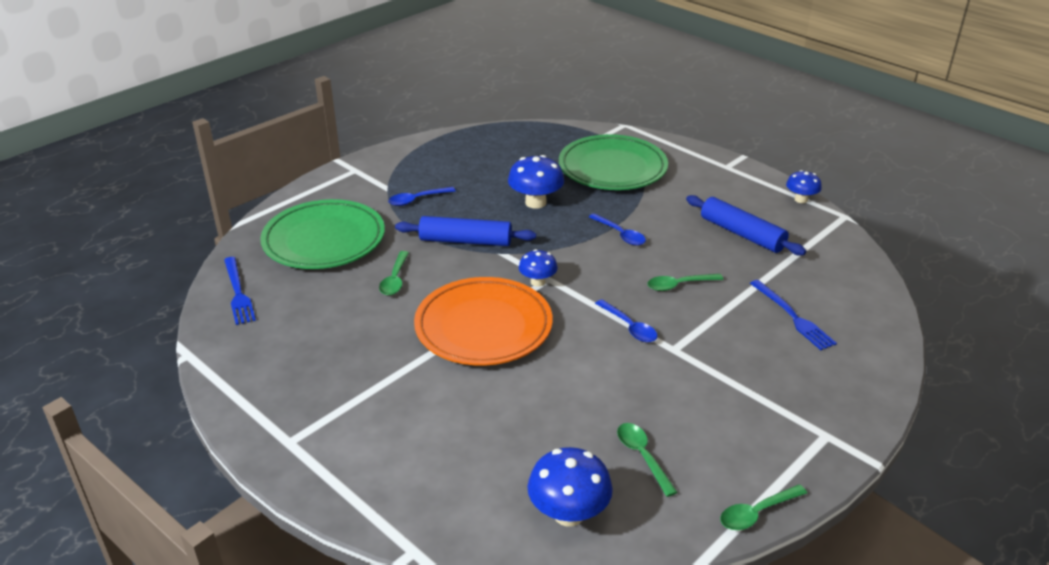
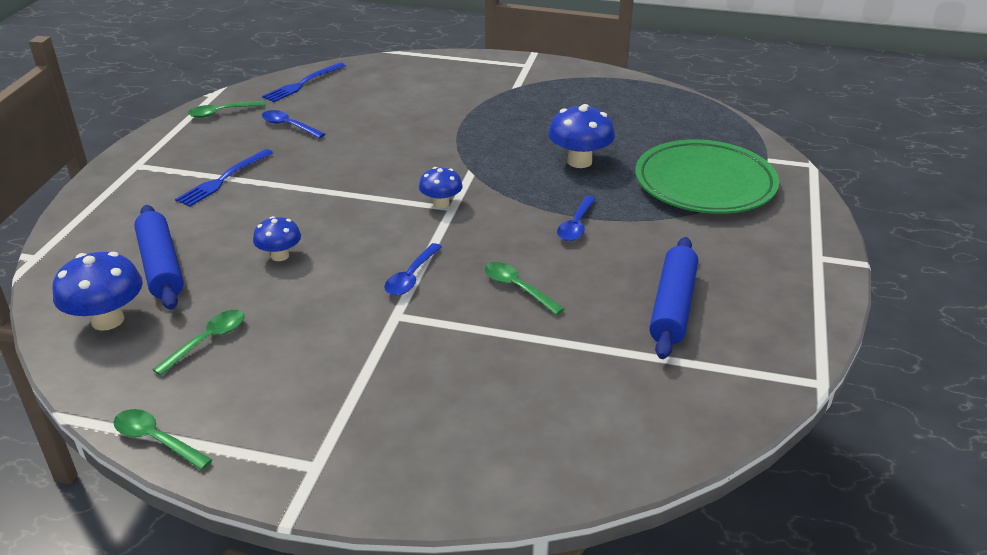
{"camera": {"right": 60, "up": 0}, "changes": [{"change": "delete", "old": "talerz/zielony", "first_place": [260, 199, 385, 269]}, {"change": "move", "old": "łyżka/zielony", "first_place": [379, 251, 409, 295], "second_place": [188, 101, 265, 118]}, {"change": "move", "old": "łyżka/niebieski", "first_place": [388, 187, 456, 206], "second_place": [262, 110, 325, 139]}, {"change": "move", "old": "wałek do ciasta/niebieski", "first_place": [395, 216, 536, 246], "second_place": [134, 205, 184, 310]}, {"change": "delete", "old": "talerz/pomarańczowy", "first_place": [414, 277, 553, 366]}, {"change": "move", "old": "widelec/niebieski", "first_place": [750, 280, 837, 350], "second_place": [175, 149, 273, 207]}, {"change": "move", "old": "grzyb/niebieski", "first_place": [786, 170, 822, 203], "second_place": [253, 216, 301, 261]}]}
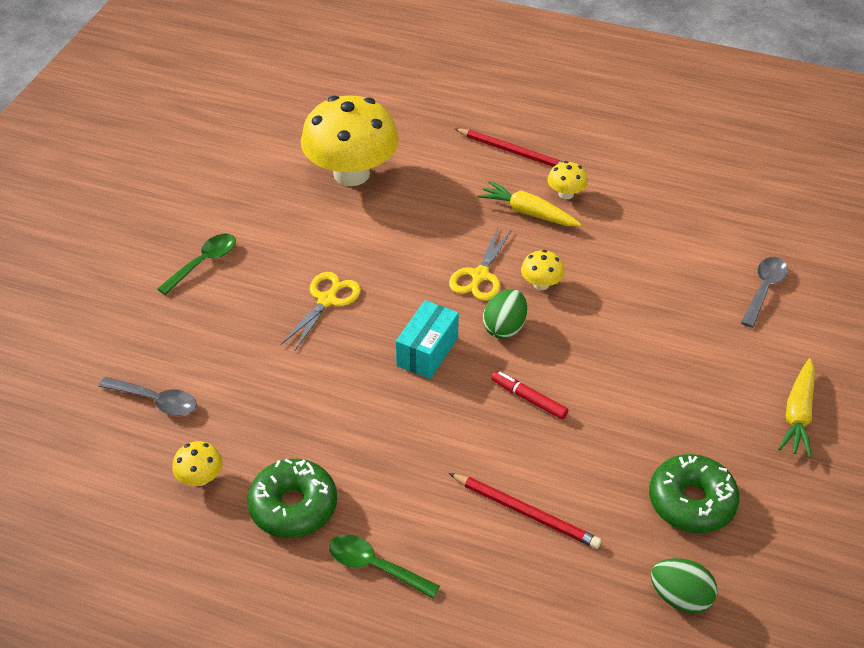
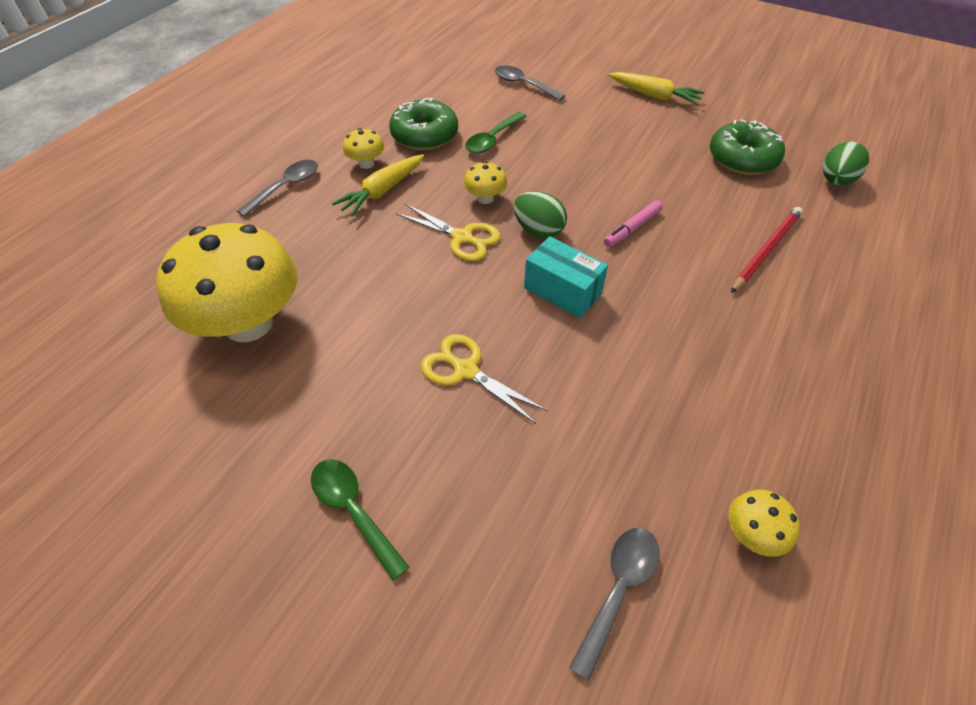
{"camera": {"right": -80, "up": 5}, "changes": [{"change": "move", "old": "donut/zielony", "first_place": [247, 459, 337, 538], "second_place": [389, 98, 458, 150]}, {"change": "move", "old": "łyżka/zielony", "first_place": [329, 534, 440, 599], "second_place": [465, 112, 527, 153]}, {"change": "replace", "old": "ołówek/czerwony", "new": "łyżka/szary", "first_place": [455, 128, 564, 167], "second_place": [237, 160, 318, 217]}, {"change": "recolor", "old": "flamaster/czerwony", "new": "flamaster/różowy", "first_place": [491, 371, 568, 420], "second_place": [604, 200, 663, 247]}]}
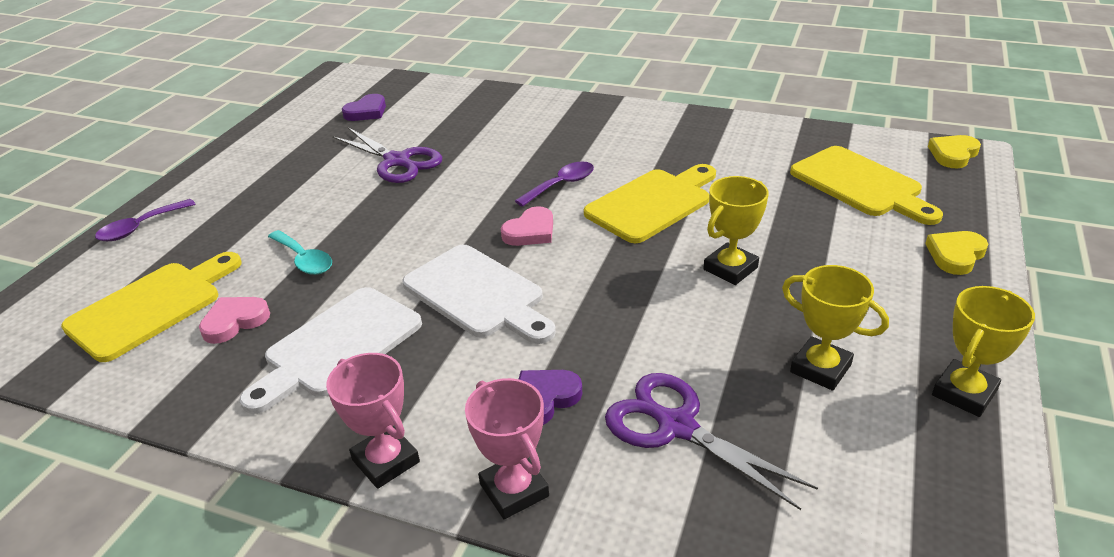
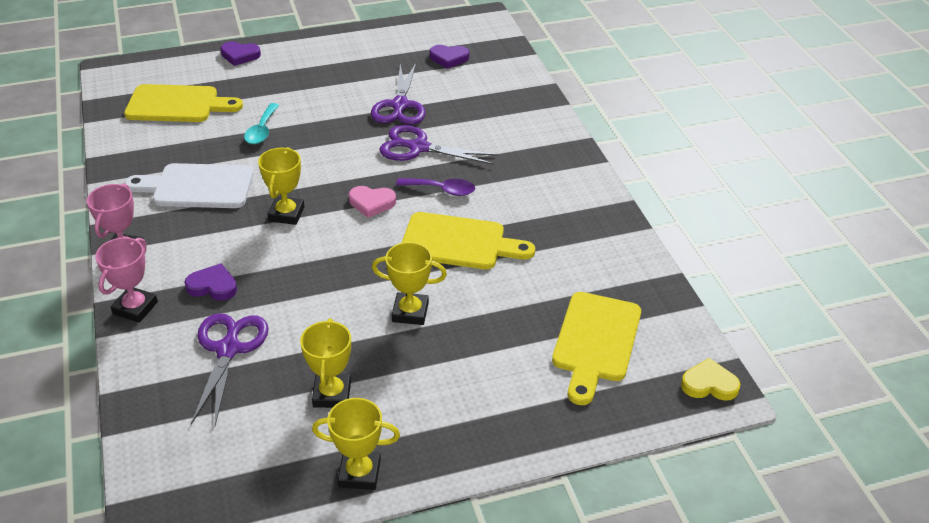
{"camera": {"right": 50, "up": 5}, "changes": [{"change": "replace", "old": "łyżka/fioletowy", "new": "serce/fioletowy", "first_place": [95, 199, 195, 241], "second_place": [220, 42, 261, 66]}, {"change": "delete", "old": "serce/różowy", "first_place": [199, 297, 270, 344]}, {"change": "replace", "old": "deska do krojenia/biały", "new": "puchar/żółty", "first_place": [402, 245, 556, 344], "second_place": [258, 147, 305, 225]}, {"change": "delete", "old": "serce/żółty", "first_place": [925, 231, 988, 275]}, {"change": "insert", "new": "nożyczki/fioletowy", "second_place": [379, 125, 498, 165]}]}
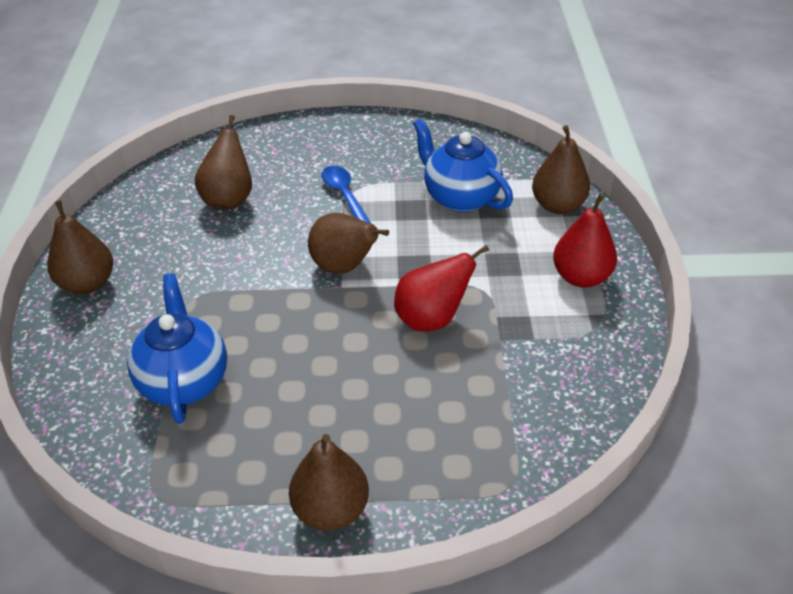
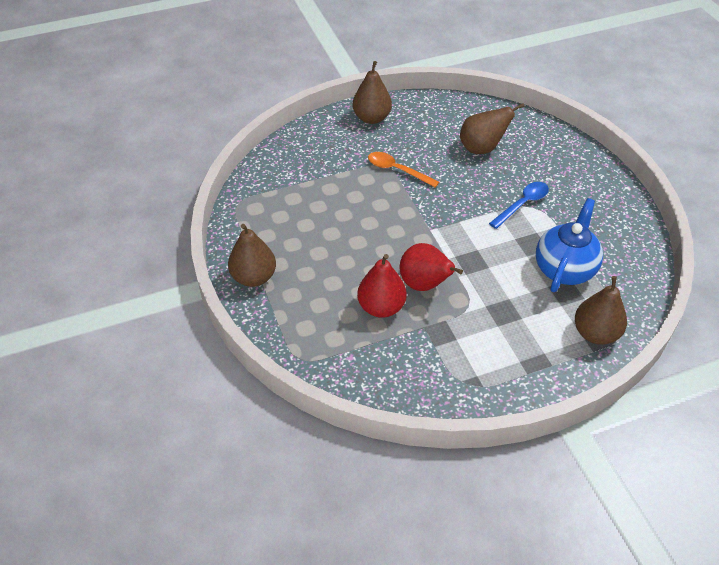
{"camera": {"right": 70, "up": 5}, "changes": [{"change": "delete", "old": "imbryk/niebieski", "first_place": [127, 274, 227, 424]}, {"change": "delete", "old": "gruszka/brązowy", "first_place": [308, 213, 389, 274]}, {"change": "move", "old": "gruszka/czerwony", "first_place": [553, 194, 617, 288], "second_place": [357, 254, 407, 318]}, {"change": "insert", "new": "łyżka/pomarańczowy", "second_place": [368, 152, 439, 188]}]}
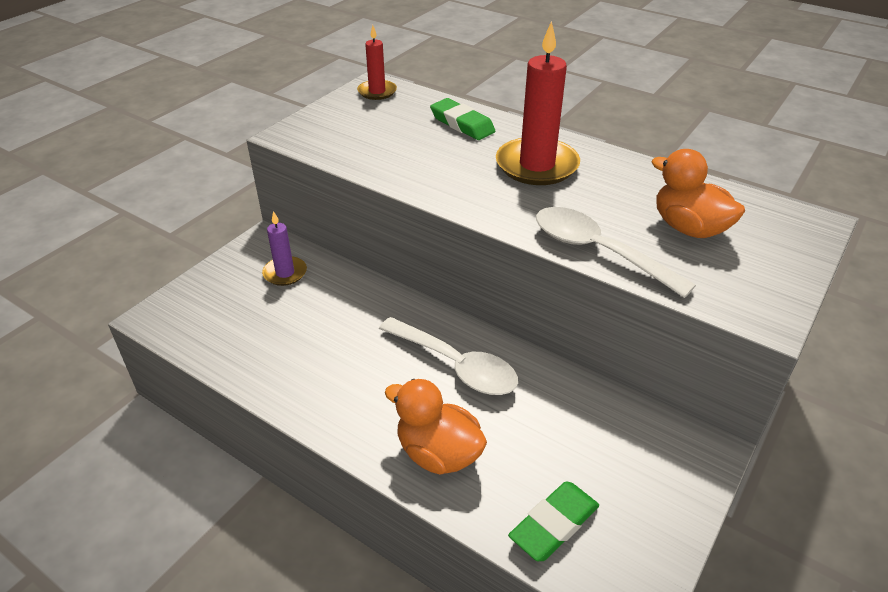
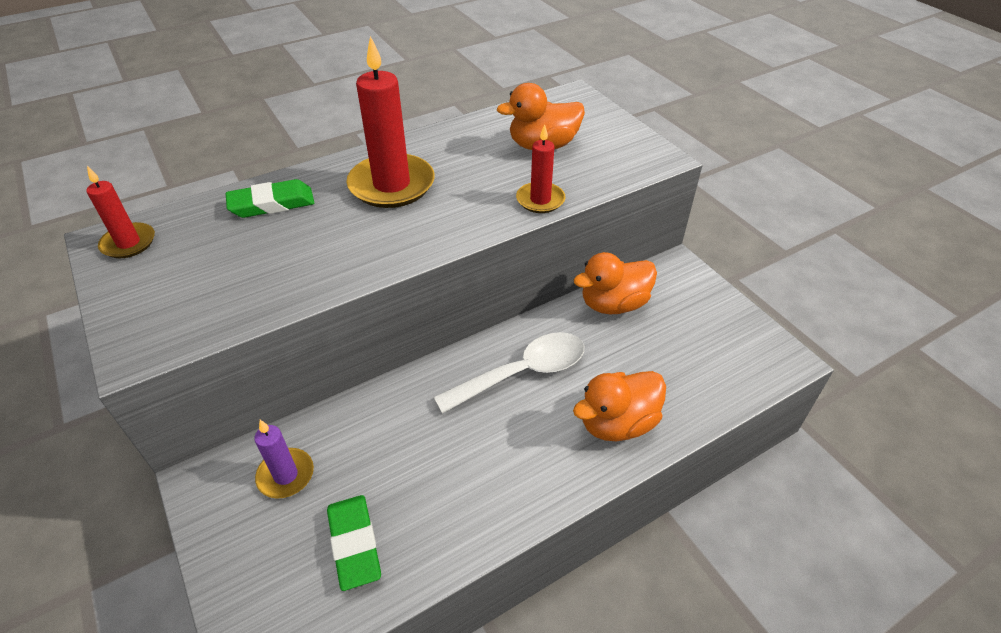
{"camera": {"right": -65, "up": 5}, "changes": [{"change": "move", "old": "gumka do mazania/zielony", "first_place": [508, 481, 599, 561], "second_place": [327, 495, 381, 591]}, {"change": "replace", "old": "łyżka/biały", "new": "świeca/czerwony", "first_place": [536, 207, 696, 298], "second_place": [516, 124, 566, 213]}, {"change": "insert", "new": "kaczka/pomarańczowy", "second_place": [574, 252, 657, 314]}]}
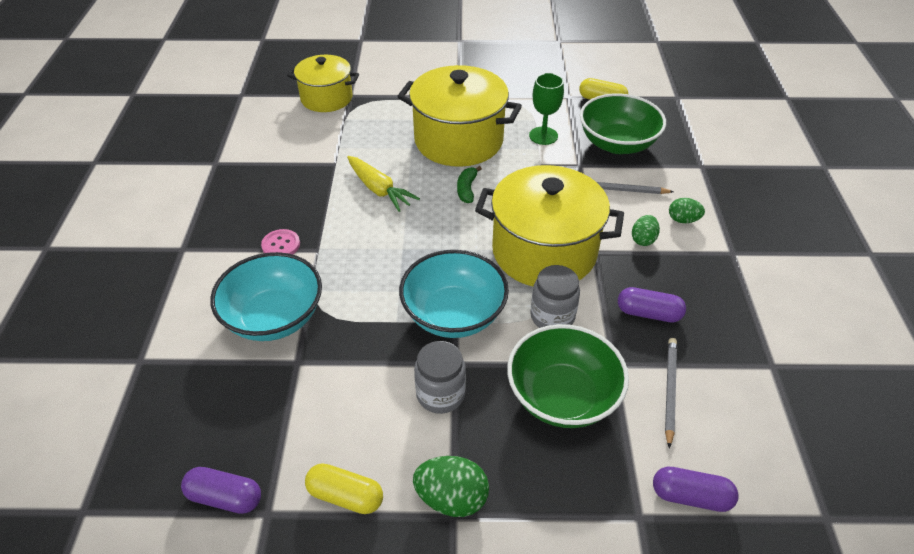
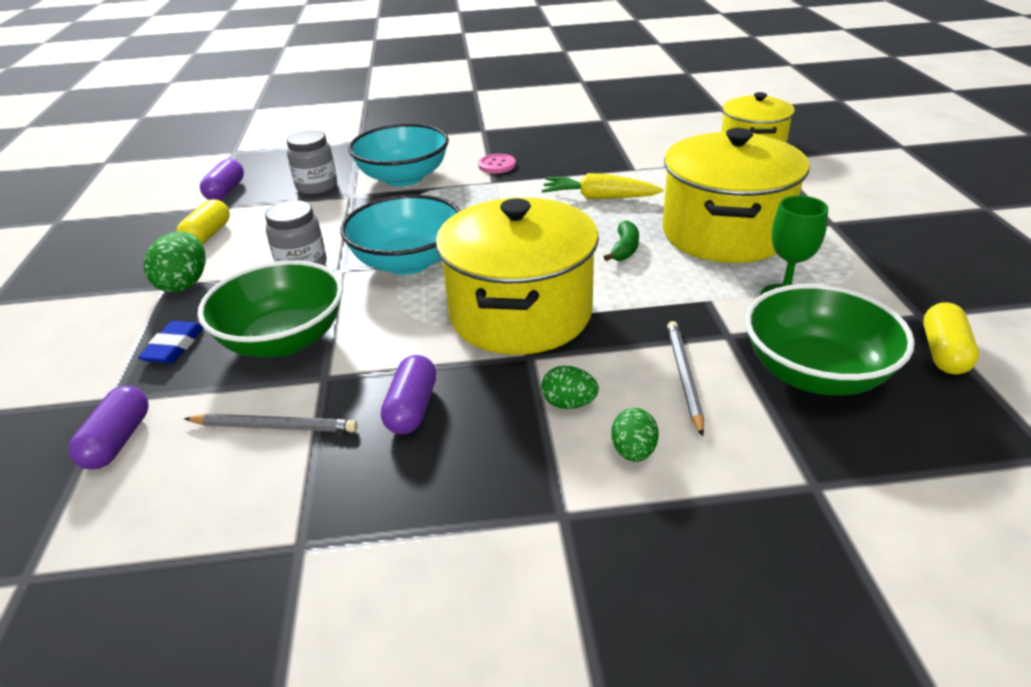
{"camera": {"right": 85, "up": -10}, "changes": [{"change": "rotate", "old": "marchewka/żółty", "first_place": [347, 156, 420, 212], "second_place": [541, 173, 664, 199], "degrees": 60}, {"change": "rotate", "old": "banan/zielony", "first_place": [457, 166, 482, 203], "second_place": [604, 220, 639, 261], "degrees": 105}, {"change": "move", "old": "słoik/szary", "first_place": [530, 265, 580, 328], "second_place": [287, 130, 337, 194]}, {"change": "insert", "new": "gumka do mazania/niebieski", "second_place": [138, 321, 203, 363]}]}
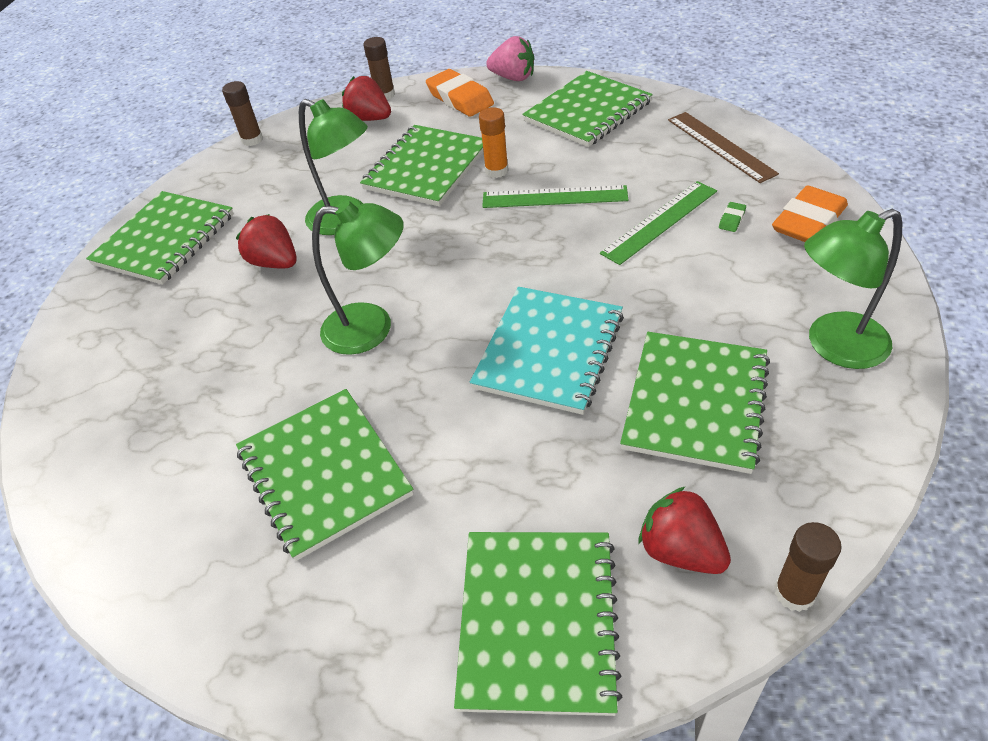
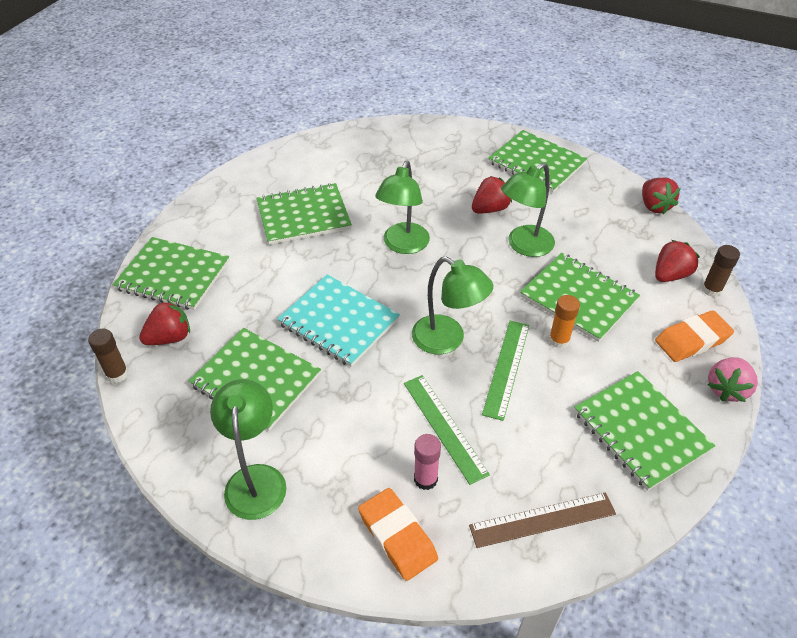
{"camera": {"right": 100, "up": 0}, "changes": [{"change": "replace", "old": "klej w sztyfcie/brązowy", "new": "truskawka/czerwony", "first_place": [222, 81, 263, 146], "second_place": [642, 178, 681, 214]}, {"change": "replace", "old": "gumka do mazania/zielony", "new": "klej w sztyfcie/różowy", "first_place": [719, 202, 746, 232], "second_place": [414, 434, 441, 490]}, {"change": "insert", "new": "lampka/zielony", "second_place": [412, 256, 493, 354]}]}
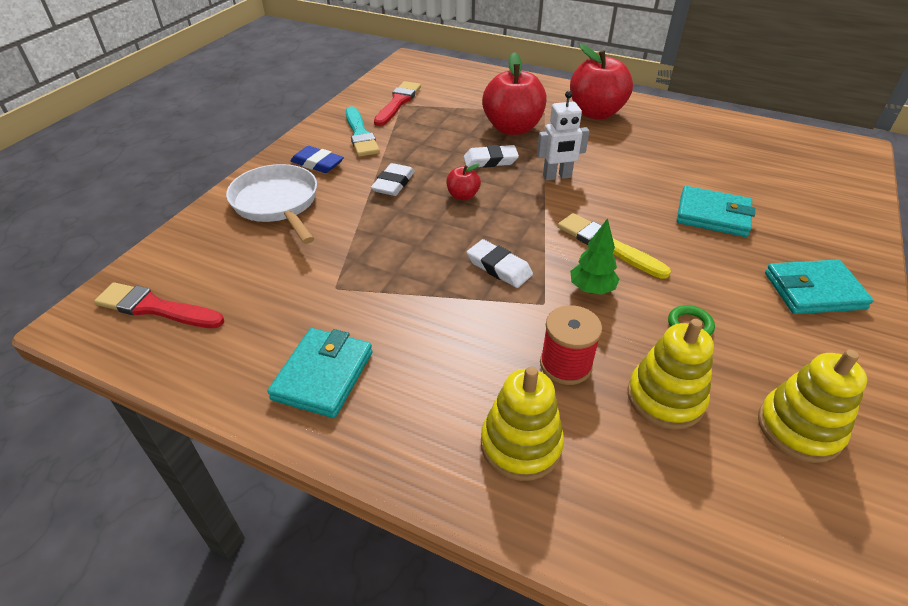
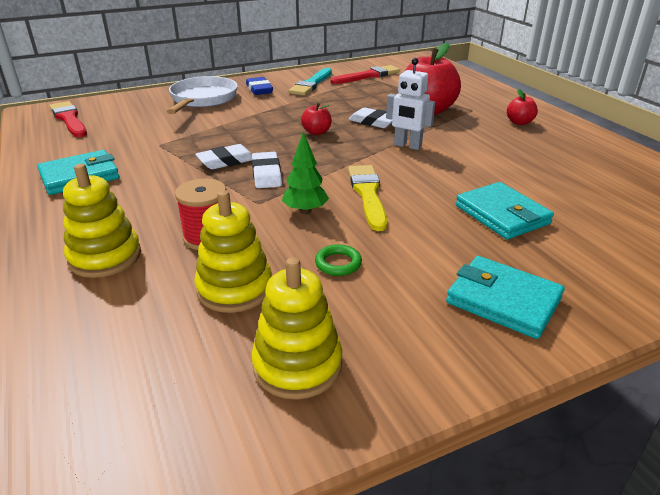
{"camera": {"right": 40, "up": -10}, "changes": [{"change": "move", "old": "gumka do mazania/biały", "first_place": [371, 163, 415, 196], "second_place": [195, 144, 252, 170]}, {"change": "resize", "old": "jabłko/czerwony", "first_place": [570, 44, 633, 119], "second_place": [507, 89, 538, 125], "factor": 0.47}]}
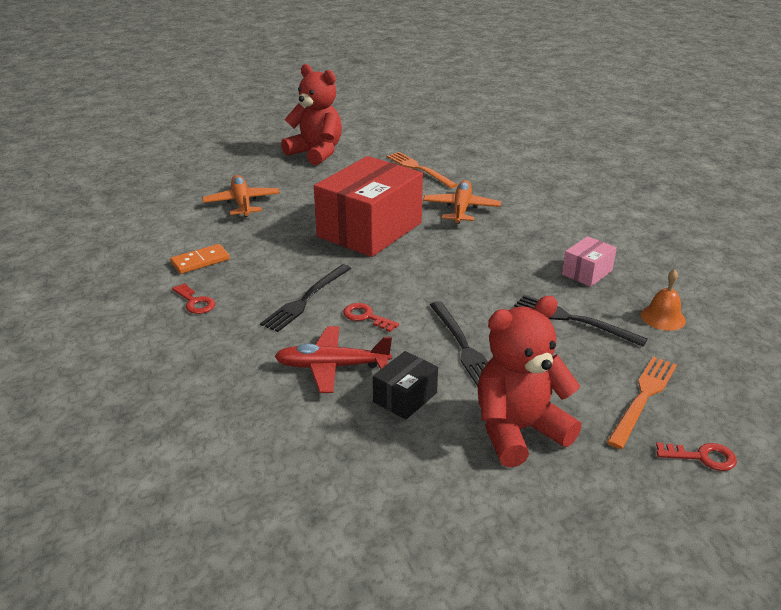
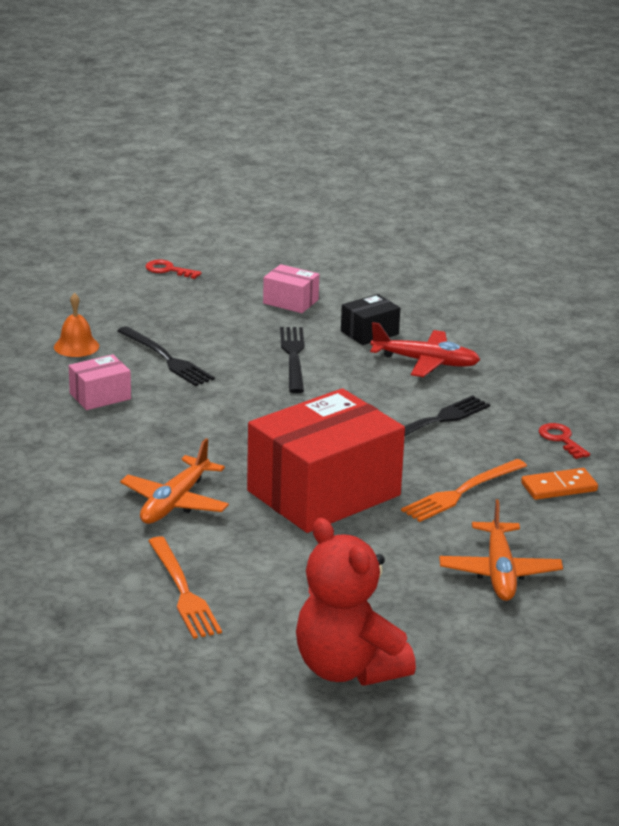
{"camera": {"right": -165, "up": -5}, "changes": [{"change": "delete", "old": "klucz/czerwony", "first_place": [343, 303, 399, 332]}, {"change": "replace", "old": "miś/czerwony", "new": "pudełko/różowy", "first_place": [478, 296, 582, 468], "second_place": [263, 264, 319, 313]}, {"change": "move", "old": "widelec/pomarańczowy", "first_place": [607, 356, 677, 449], "second_place": [401, 459, 527, 522]}]}
